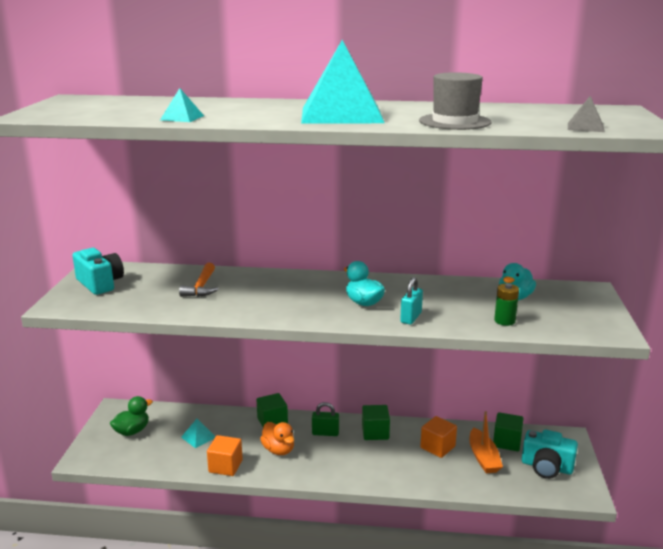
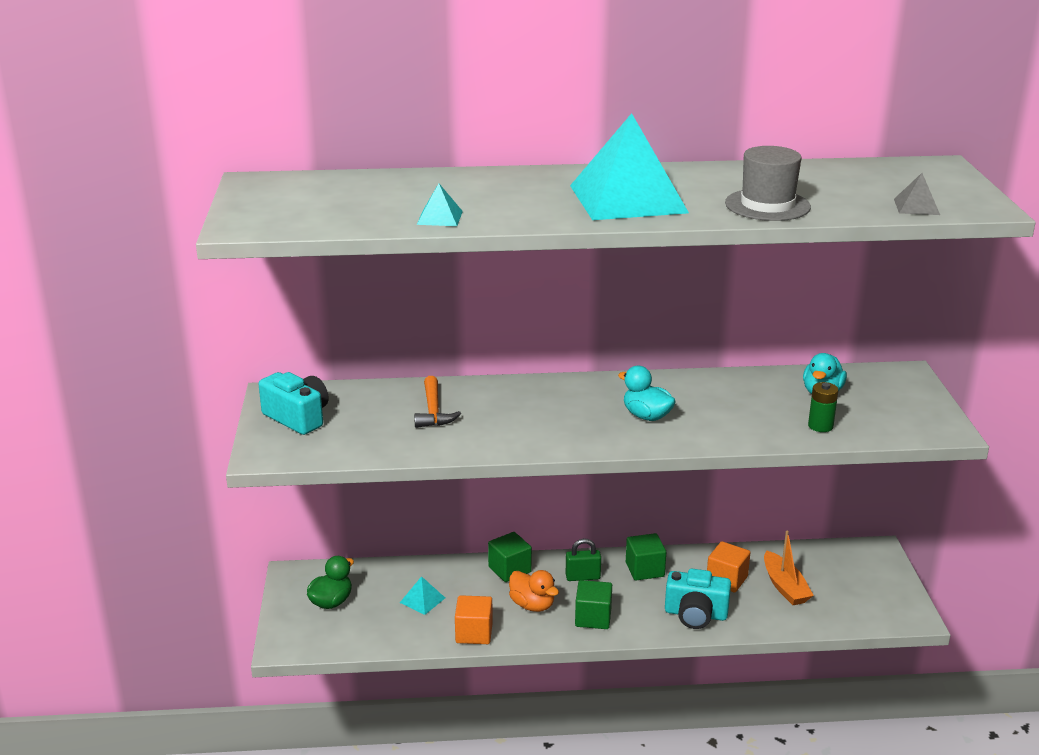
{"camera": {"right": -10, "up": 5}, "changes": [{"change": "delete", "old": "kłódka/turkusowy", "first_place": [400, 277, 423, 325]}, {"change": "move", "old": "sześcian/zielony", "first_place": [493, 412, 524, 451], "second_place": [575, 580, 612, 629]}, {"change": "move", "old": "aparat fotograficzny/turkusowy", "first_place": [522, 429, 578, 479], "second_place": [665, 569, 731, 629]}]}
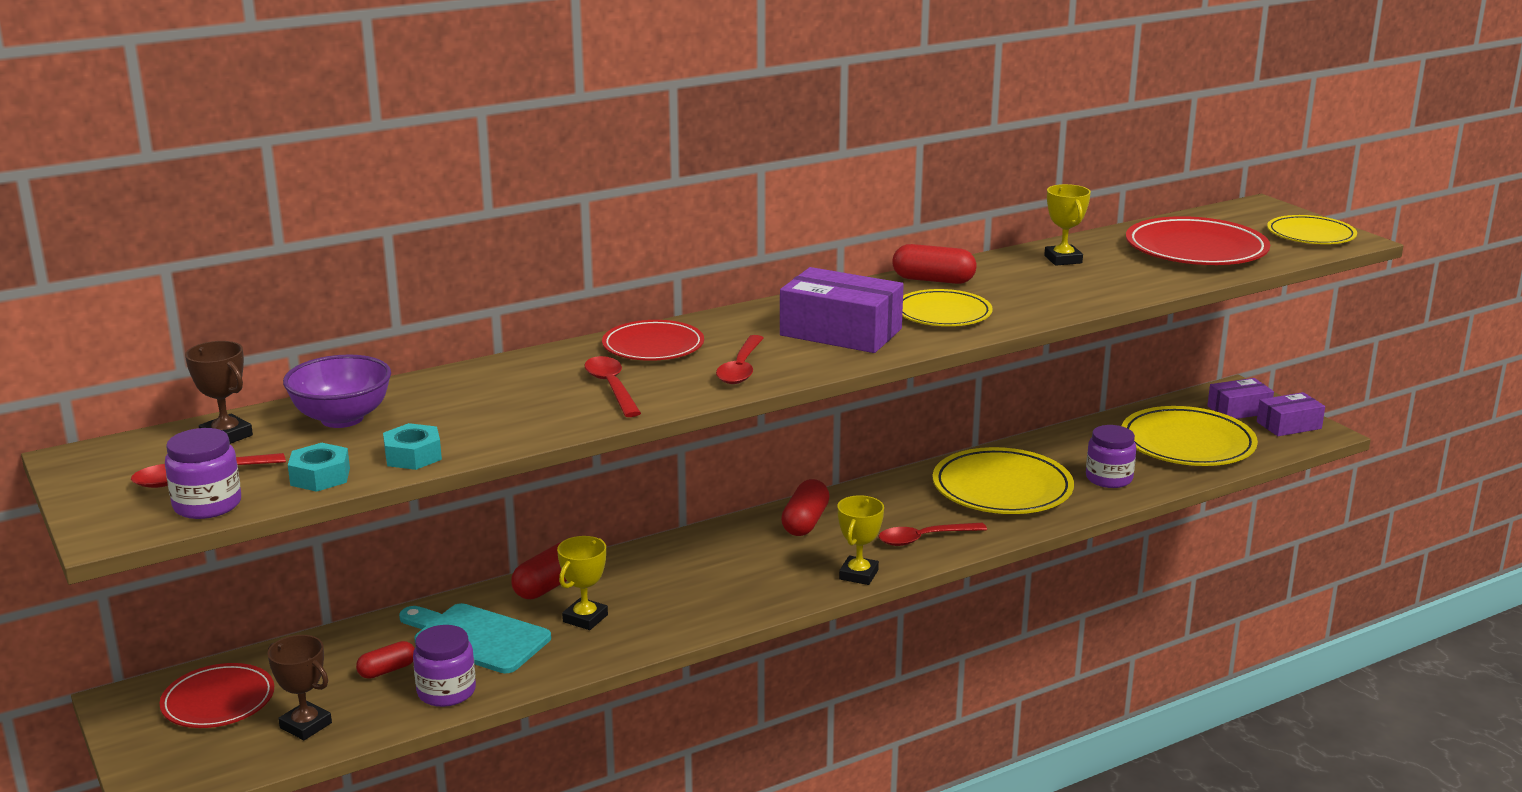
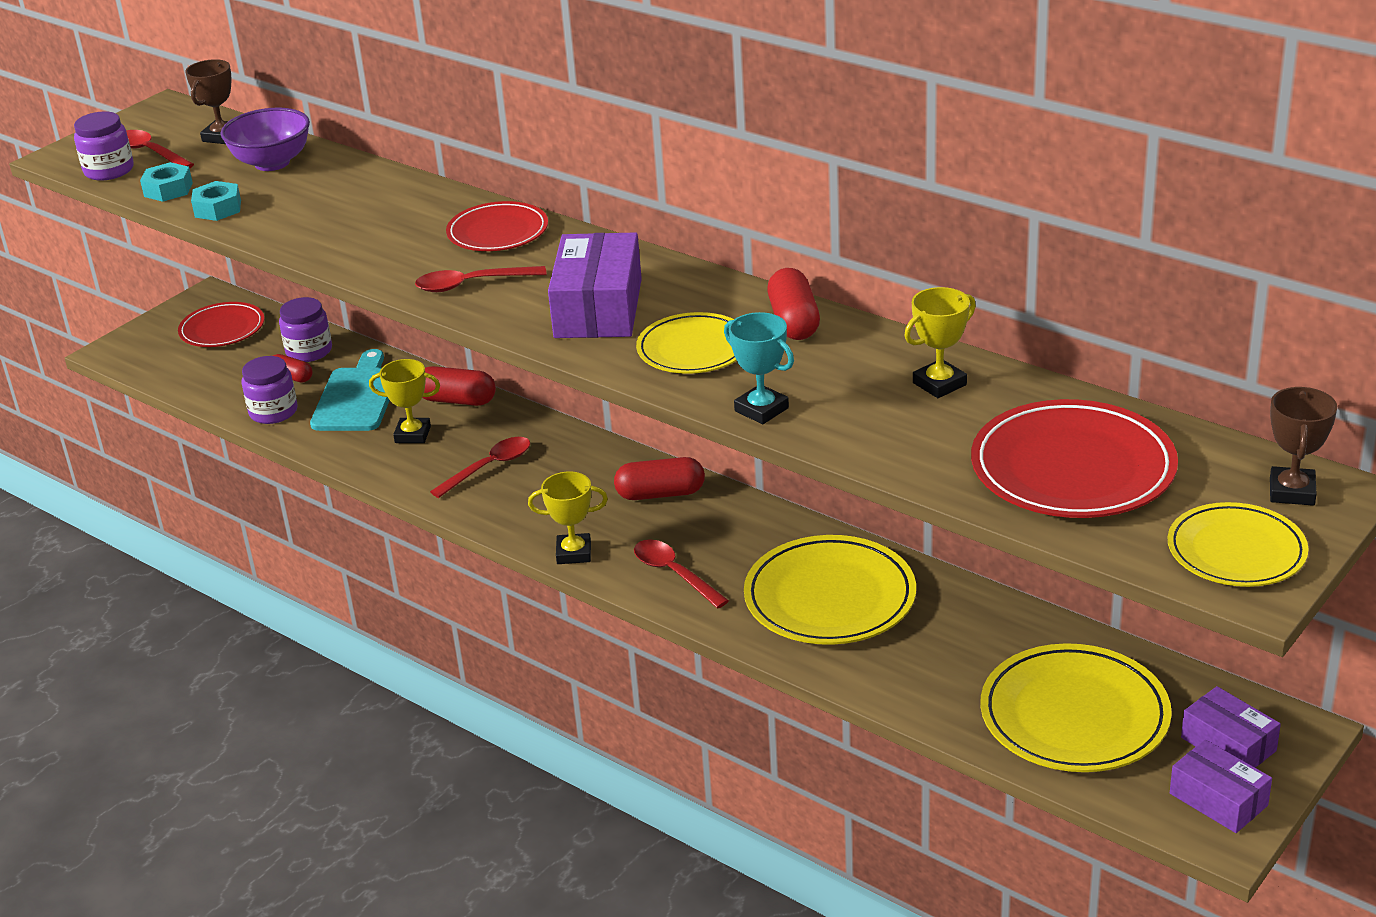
{"camera": {"right": 70, "up": 10}, "changes": [{"change": "move", "old": "puchar/brązowy", "first_place": [267, 635, 332, 740], "second_place": [1270, 387, 1337, 506]}, {"change": "move", "old": "łyżka/czerwony", "first_place": [584, 356, 641, 417], "second_place": [430, 437, 530, 498]}, {"change": "move", "old": "słoik/fioletowy", "first_place": [1086, 425, 1136, 488], "second_place": [279, 297, 332, 362]}, {"change": "insert", "new": "puchar/turkusowy", "second_place": [724, 312, 794, 424]}]}
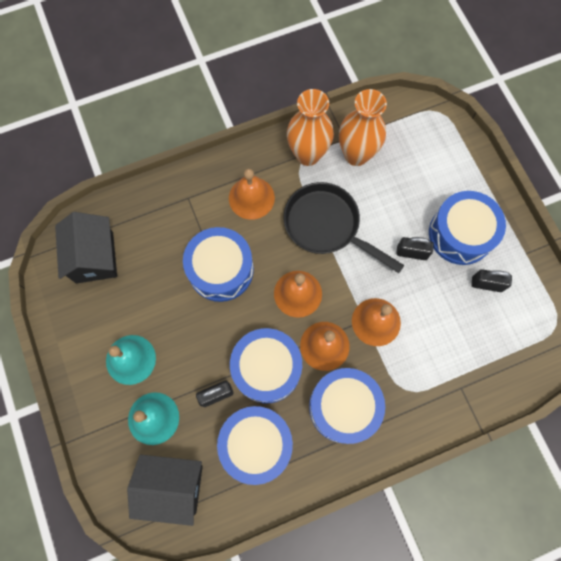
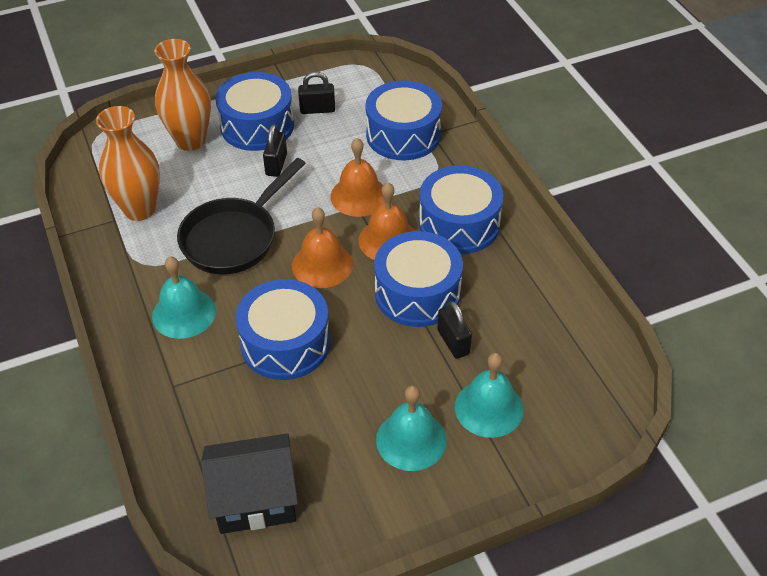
{"camera": {"right": -90, "up": -25}, "changes": [{"change": "delete", "old": "domek/czarny", "first_place": [127, 455, 203, 526]}, {"change": "move", "old": "bęben/niebieski", "first_place": [217, 406, 293, 485], "second_place": [366, 80, 442, 160]}, {"change": "recolor", "old": "dzwonek/pomarańczowy", "new": "dzwonek/turkusowy", "first_place": [229, 169, 275, 220], "second_place": [152, 257, 216, 339]}, {"change": "move", "old": "wazon/pomarańczowy", "first_place": [287, 89, 334, 166], "second_place": [154, 39, 211, 151]}, {"change": "rotate", "old": "kłódka/czarny", "first_place": [471, 269, 512, 292], "second_place": [298, 72, 335, 114], "degrees": 75}]}
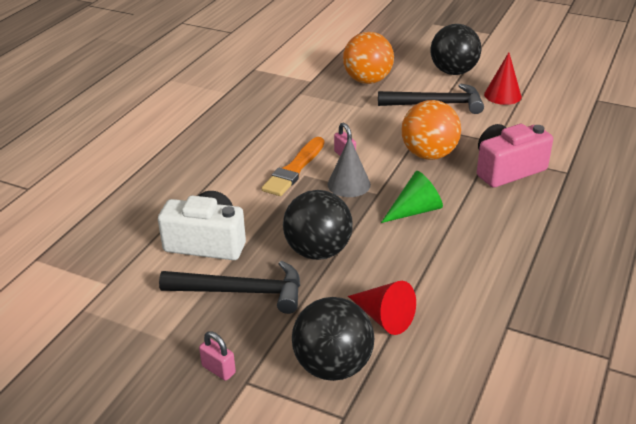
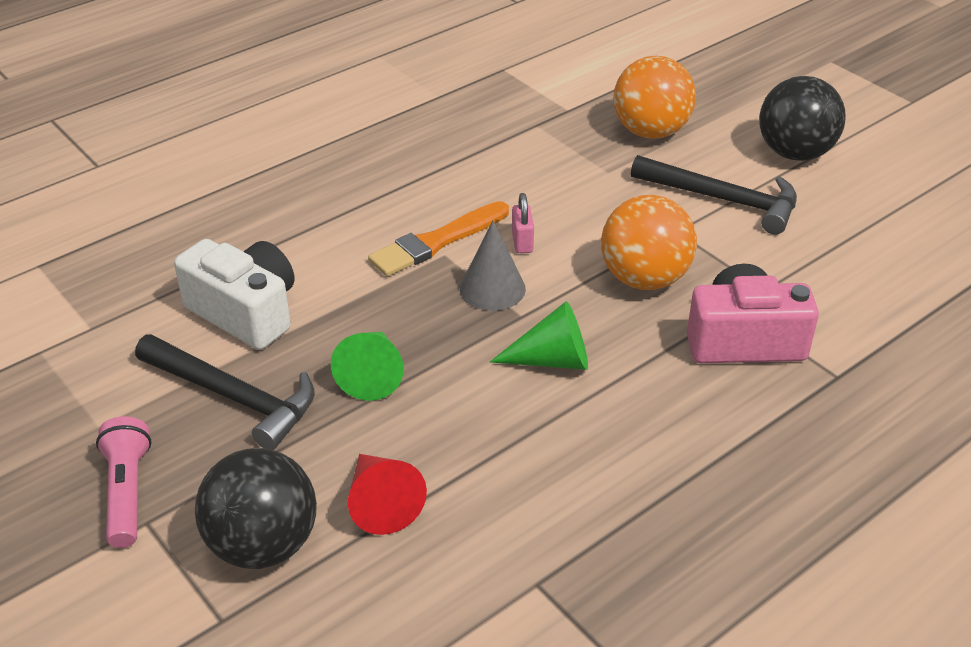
{"camera": {"right": 25, "up": 5}, "changes": [{"change": "replace", "old": "kłódka/różowy", "new": "latarka/różowy", "first_place": [199, 331, 236, 381], "second_place": [96, 416, 151, 548]}, {"change": "replace", "old": "piłka/czarny", "new": "stożek/zielony", "first_place": [283, 190, 353, 260], "second_place": [331, 332, 404, 401]}, {"change": "delete", "old": "stożek/czerwony", "first_place": [484, 52, 522, 105]}]}
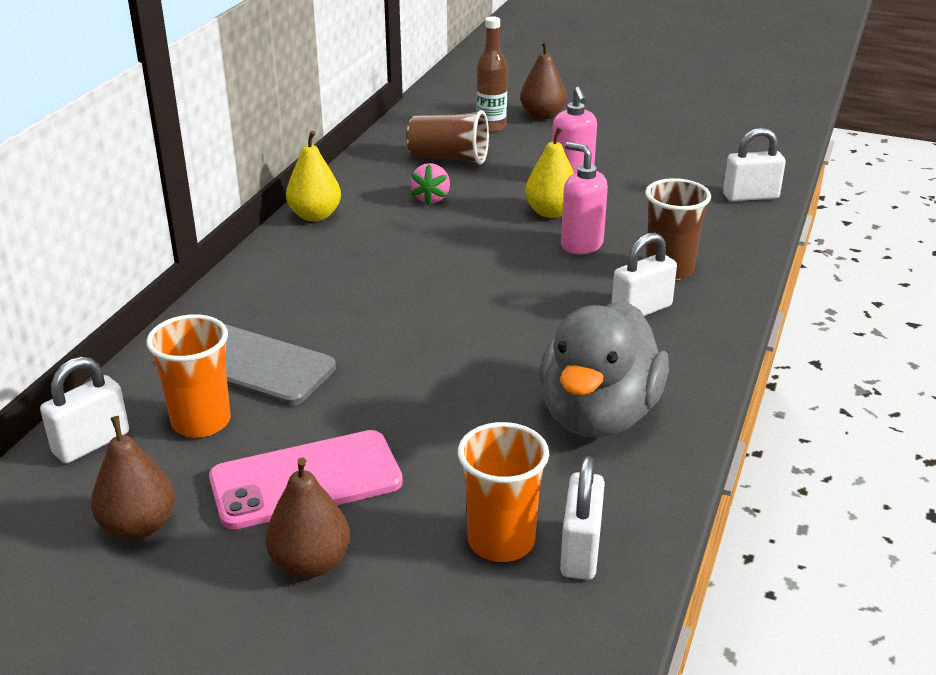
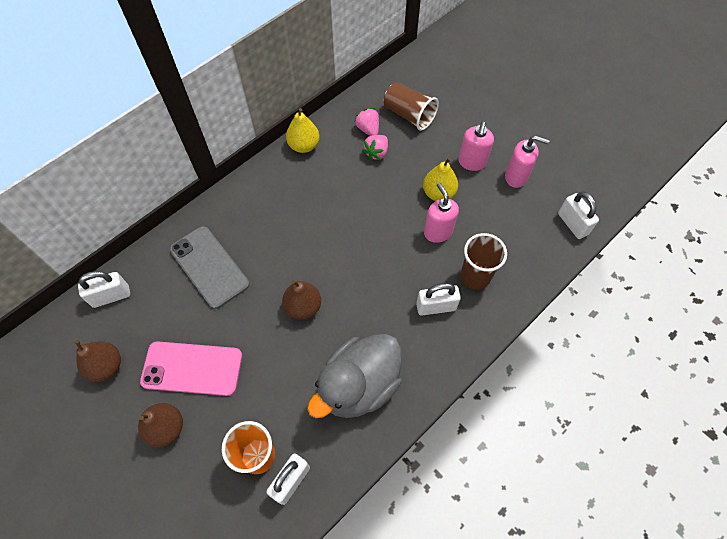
{"camera": {"right": 25, "up": 30}, "changes": [{"change": "delete", "old": "szklanka/pomarańczowy", "first_place": [147, 314, 231, 437]}, {"change": "delete", "old": "butelka/brązowy", "first_place": [476, 16, 508, 132]}, {"change": "move", "old": "gruszka/brązowy", "first_place": [520, 41, 567, 120], "second_place": [282, 280, 321, 320]}, {"change": "rotate", "old": "kłódka/biały", "first_place": [723, 128, 786, 201], "second_place": [558, 192, 599, 239], "degrees": 45}, {"change": "insert", "new": "truskawka/różowy", "second_place": [354, 108, 379, 136]}, {"change": "insert", "new": "dozownik mydła/różowy", "second_place": [505, 135, 550, 188]}]}
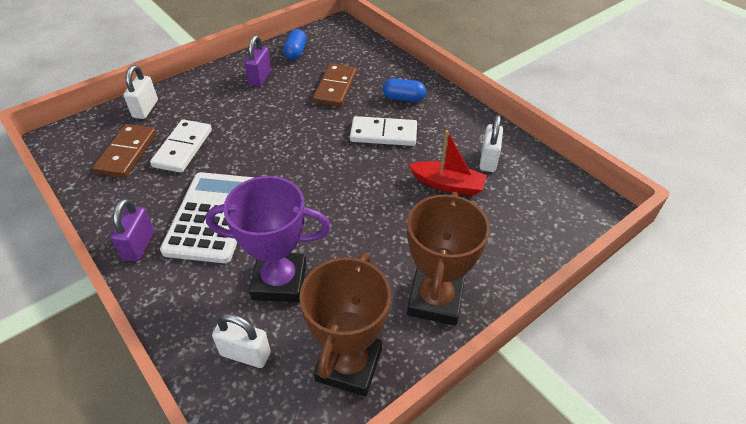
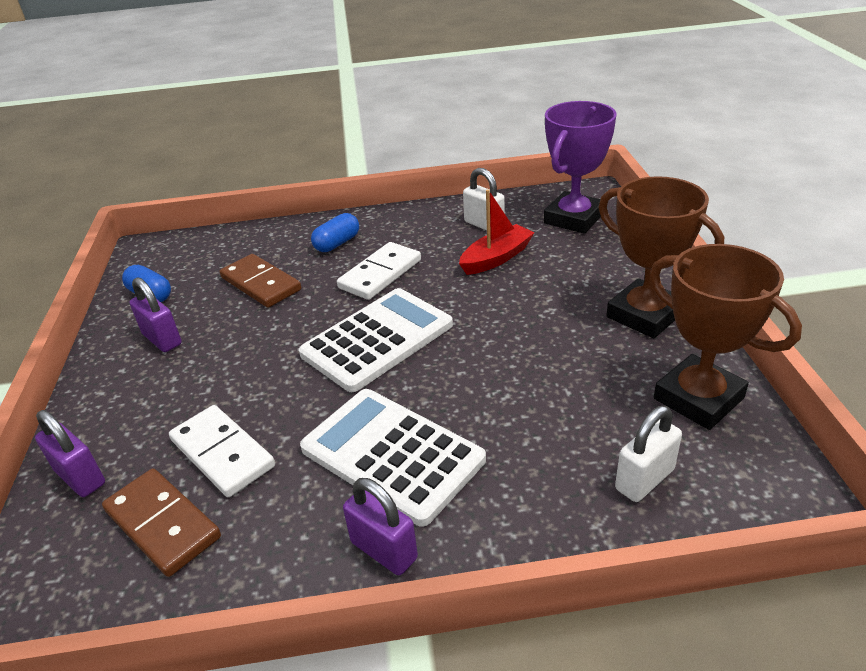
{"camera": {"right": -55, "up": -10}, "changes": [{"change": "recolor", "old": "kłódka/biały", "new": "kłódka/fioletowy", "first_place": [123, 65, 158, 119], "second_place": [35, 410, 105, 497]}, {"change": "move", "old": "puchar/fioletowy", "first_place": [206, 176, 331, 302], "second_place": [544, 101, 617, 234]}, {"change": "insert", "new": "kalkulator/biały", "second_place": [299, 288, 453, 392]}]}
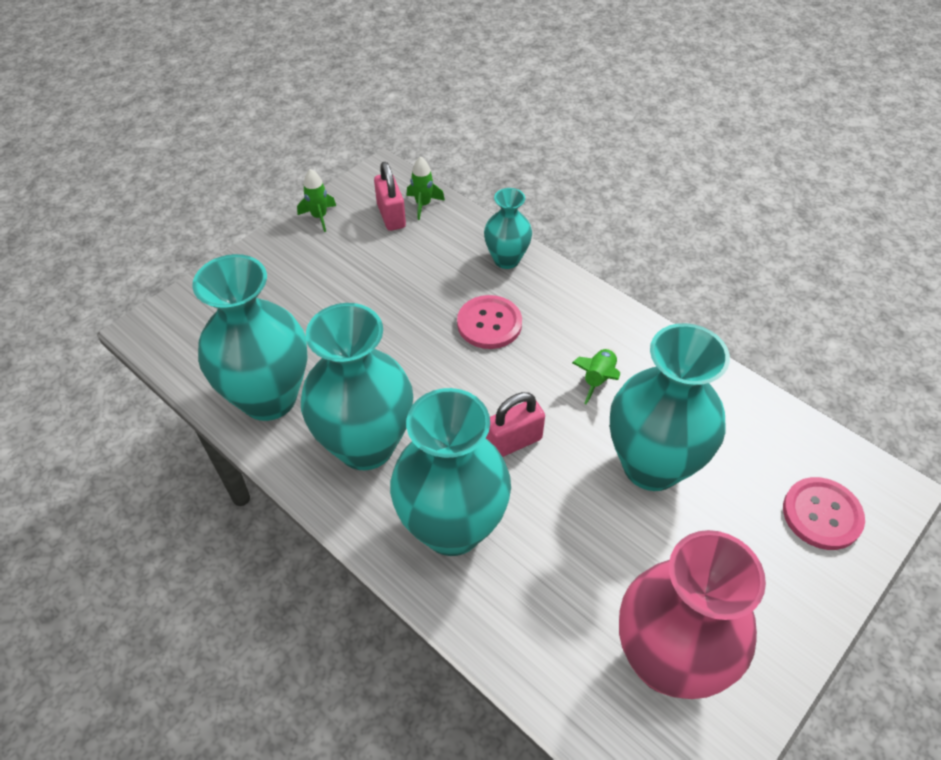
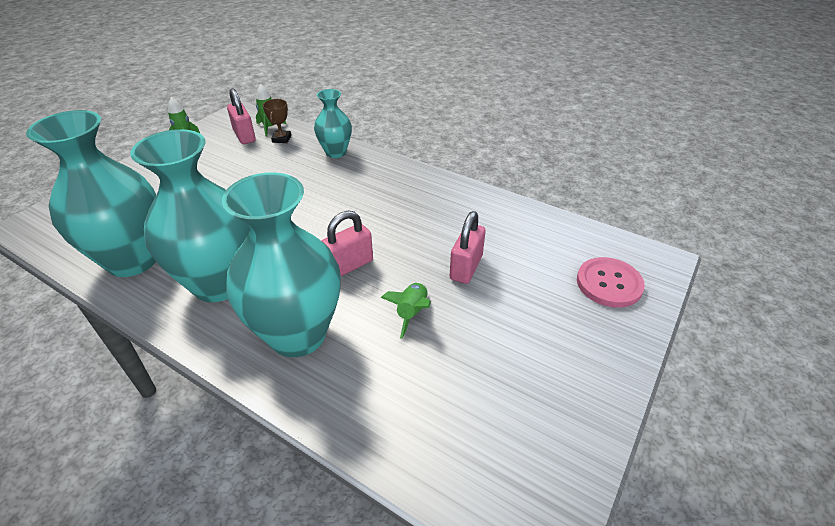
{"camera": {"right": -10, "up": -10}, "changes": [{"change": "delete", "old": "guzik/różowy", "first_place": [457, 295, 522, 349]}, {"change": "move", "old": "rakieta/zielony", "first_place": [572, 348, 620, 405], "second_place": [381, 282, 431, 339]}, {"change": "replace", "old": "wazon/turkusowy", "new": "kłódka/różowy", "first_place": [610, 323, 730, 491], "second_place": [450, 211, 485, 284]}, {"change": "delete", "old": "wazon/różowy", "first_place": [619, 530, 766, 699]}, {"change": "insert", "new": "puchar/brązowy", "second_place": [263, 99, 291, 143]}]}
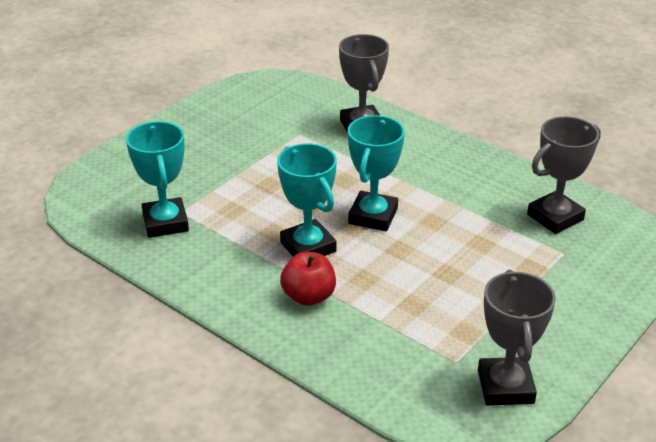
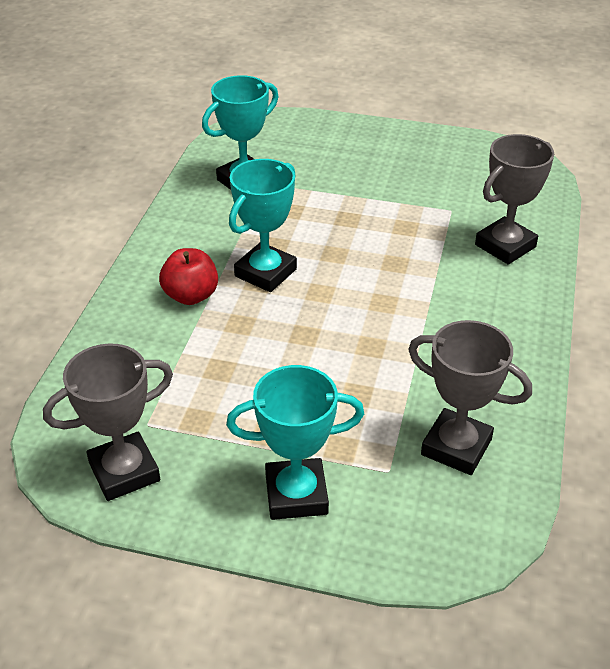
{"camera": {"right": 65, "up": 5}, "changes": [{"change": "move", "old": "puchar/turkusowy", "first_place": [348, 115, 405, 231], "second_place": [226, 365, 364, 520]}]}
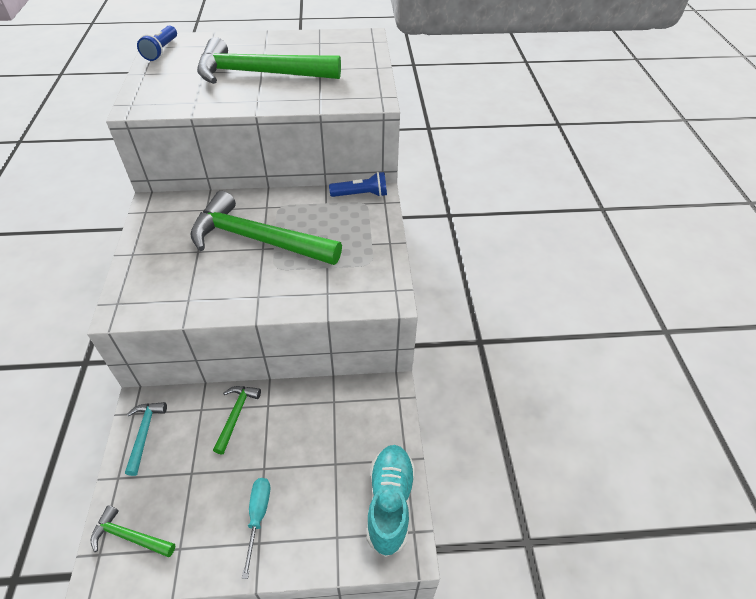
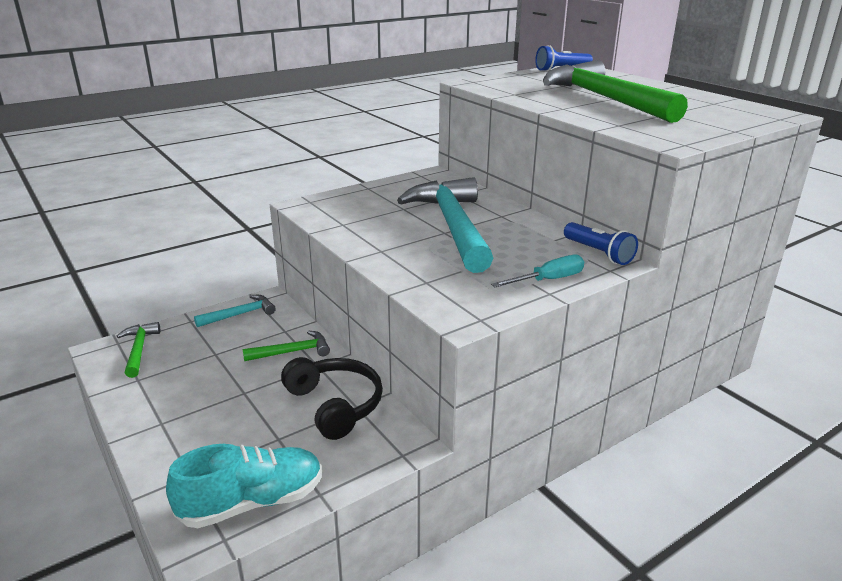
{"camera": {"right": 60, "up": -20}, "changes": [{"change": "recolor", "old": "młotek/zielony", "new": "młotek/turkusowy", "first_place": [191, 191, 342, 265], "second_place": [397, 177, 493, 273]}, {"change": "move", "old": "śrubokręt/turkusowy", "first_place": [242, 478, 270, 579], "second_place": [491, 255, 584, 287]}, {"change": "insert", "new": "słuchawki/czarny", "second_place": [281, 357, 383, 440]}]}
